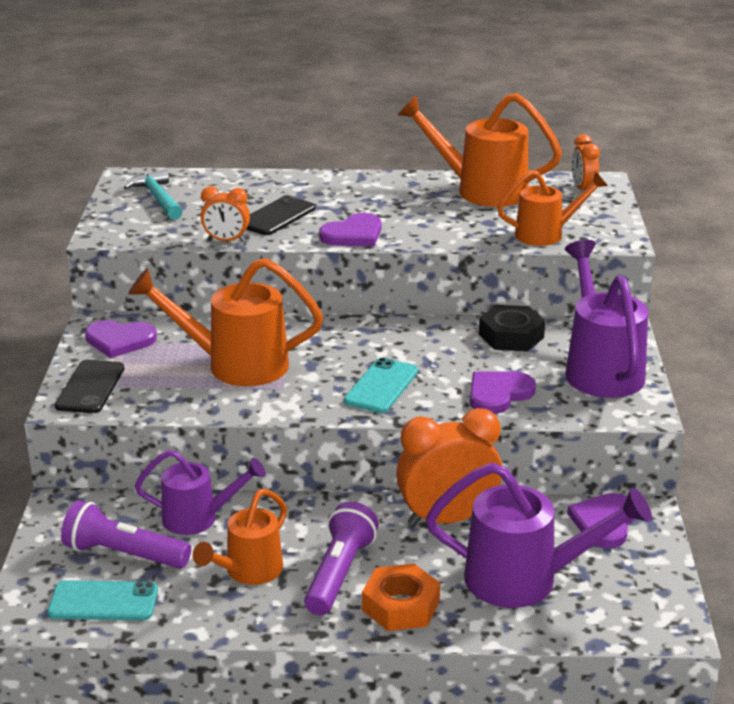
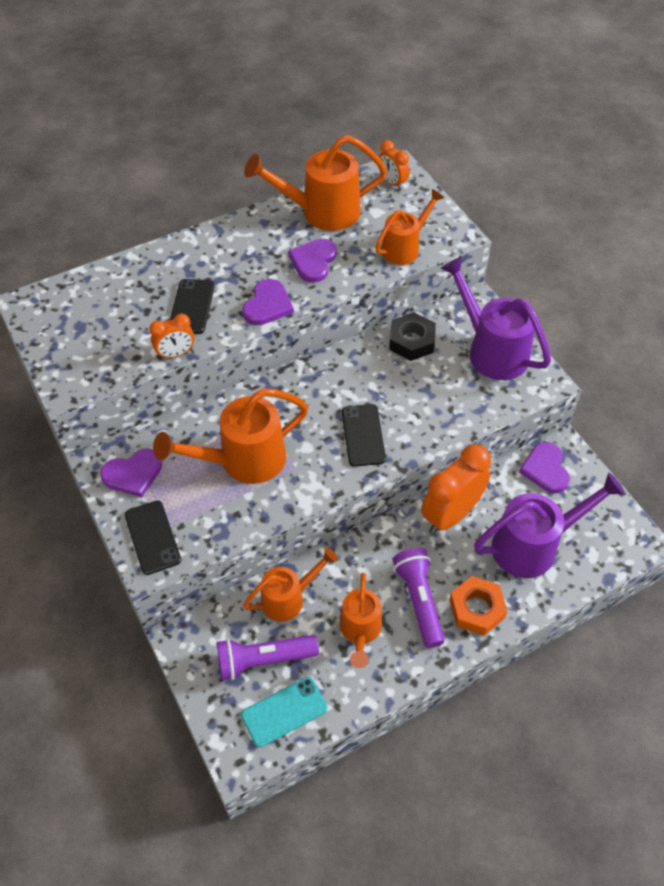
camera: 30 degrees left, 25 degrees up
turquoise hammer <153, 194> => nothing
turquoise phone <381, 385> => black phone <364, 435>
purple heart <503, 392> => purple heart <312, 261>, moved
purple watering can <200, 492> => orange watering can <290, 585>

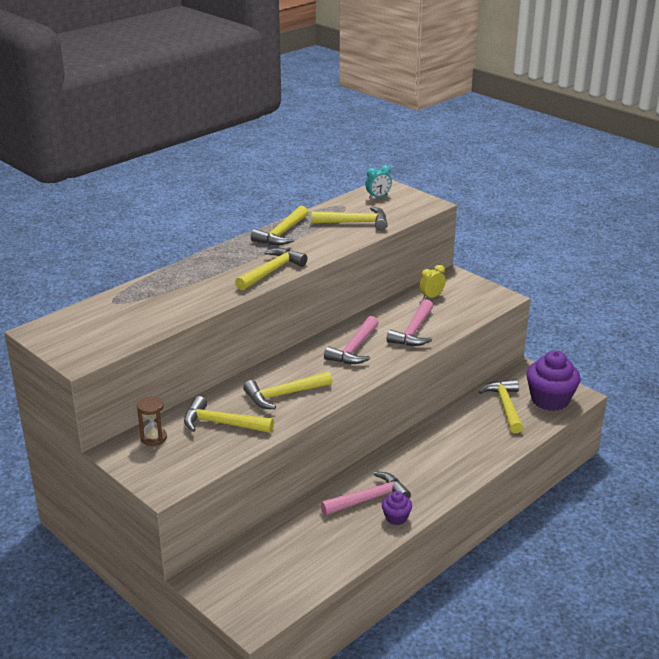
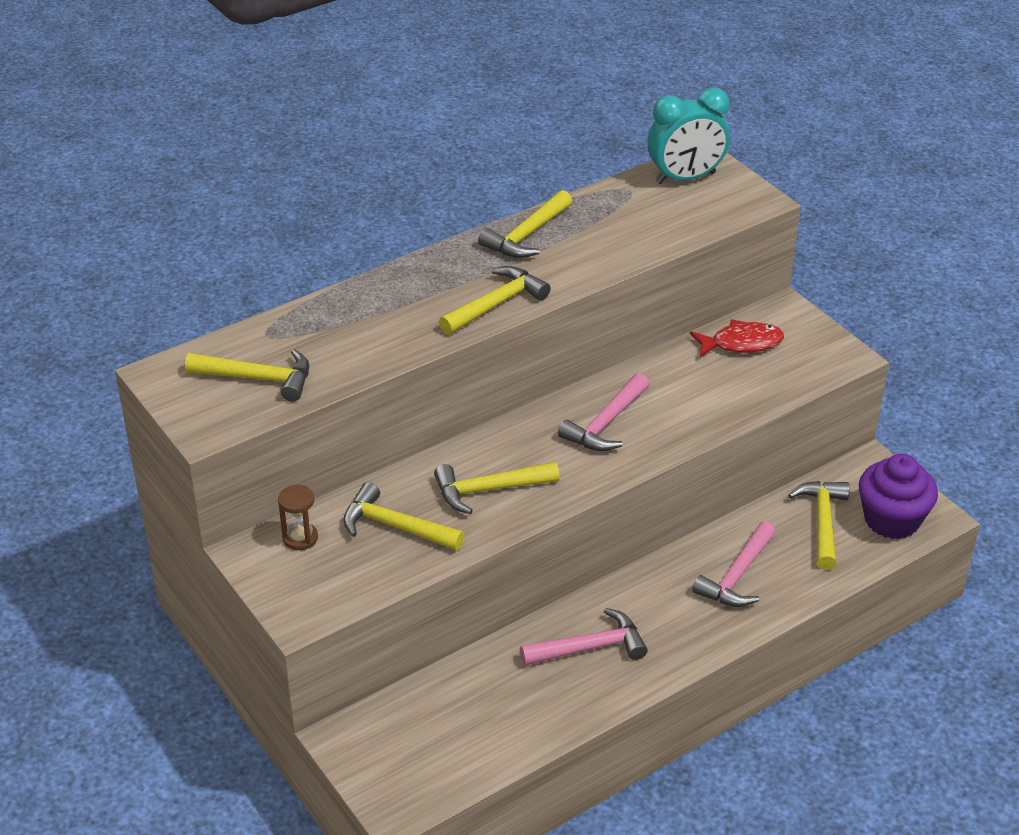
camera: 10 degrees right, 10 degrees up
turquoise clock <378, 182> => turquoise clock <689, 136>, x2.00
yellow hammer <349, 218> => yellow hammer <247, 375>, moved
yellow clock <433, 282> => red fish <737, 339>
pink hammer <410, 322> => pink hammer <734, 564>, moved
purple cupcake <397, 508> => nothing

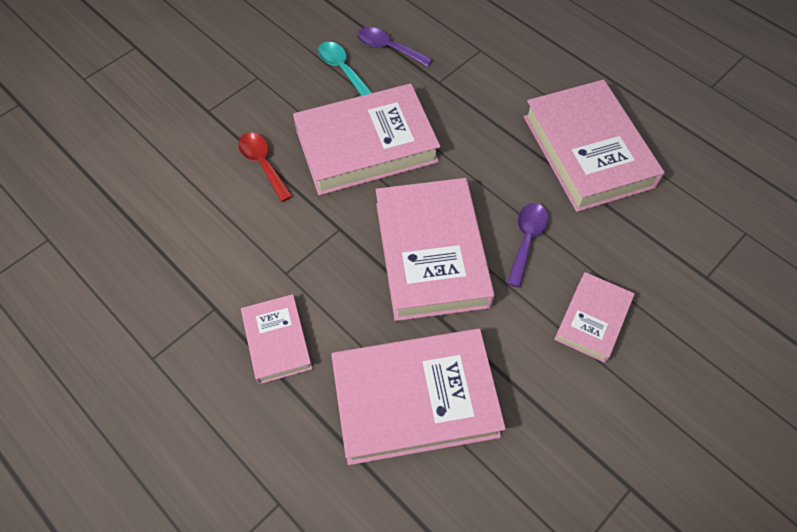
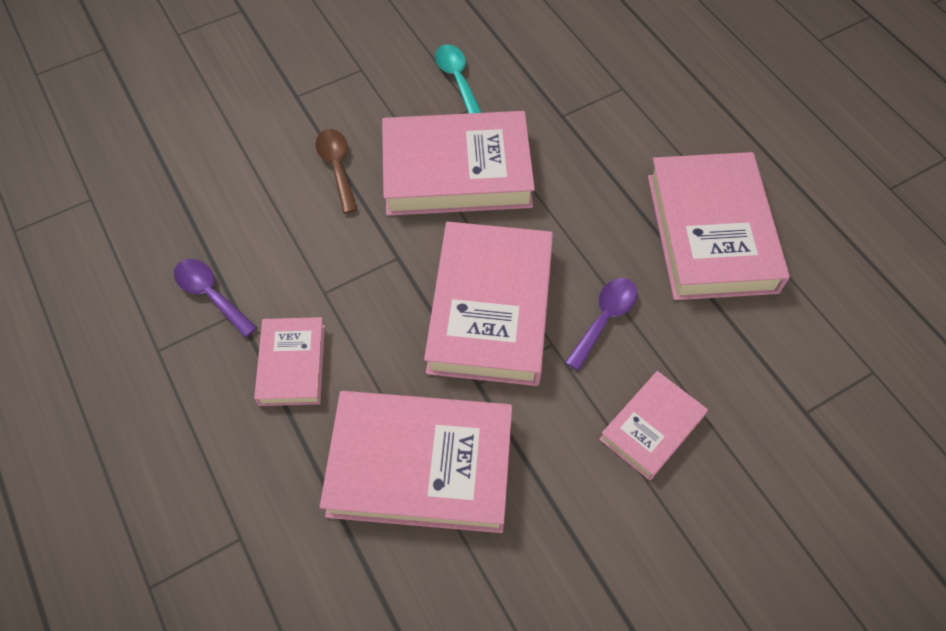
camera: 15 degrees right, 0 degrees up
purple spoon <394, 47> => purple spoon <216, 298>, moved
red spoon <265, 167> => brown spoon <336, 171>

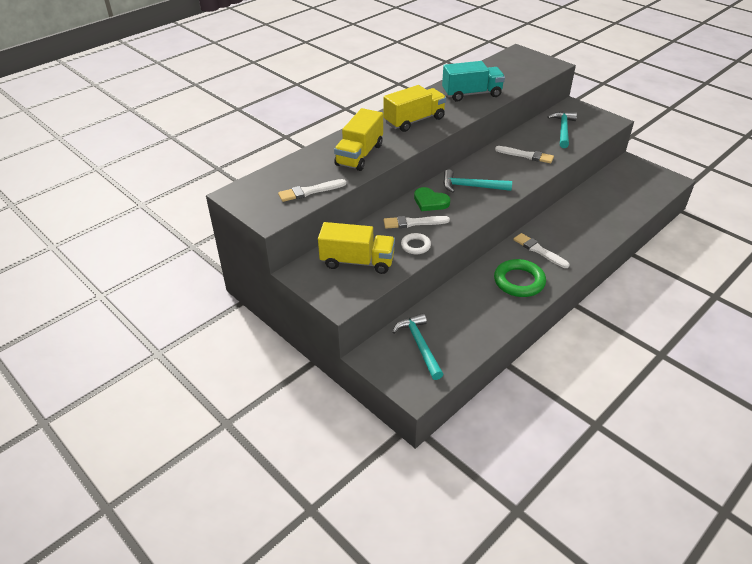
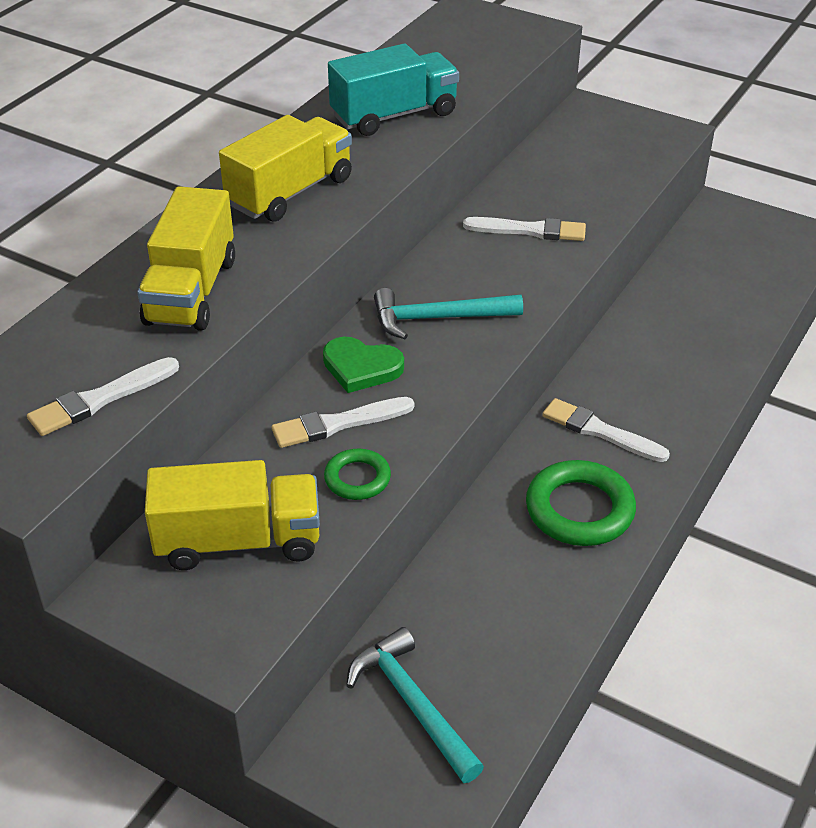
camera: 15 degrees left, 0 degrees up
turquoise hammer <562, 130> => nothing
white ring <416, 243> => green ring <357, 474>

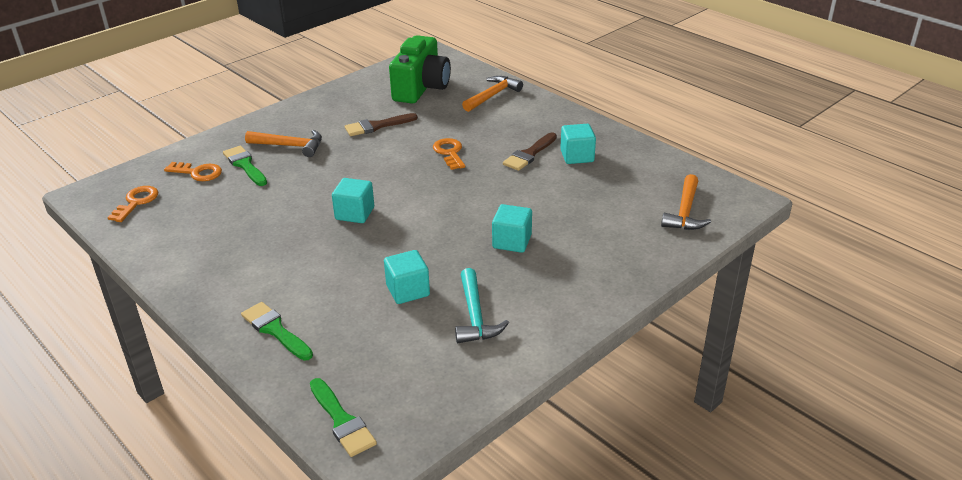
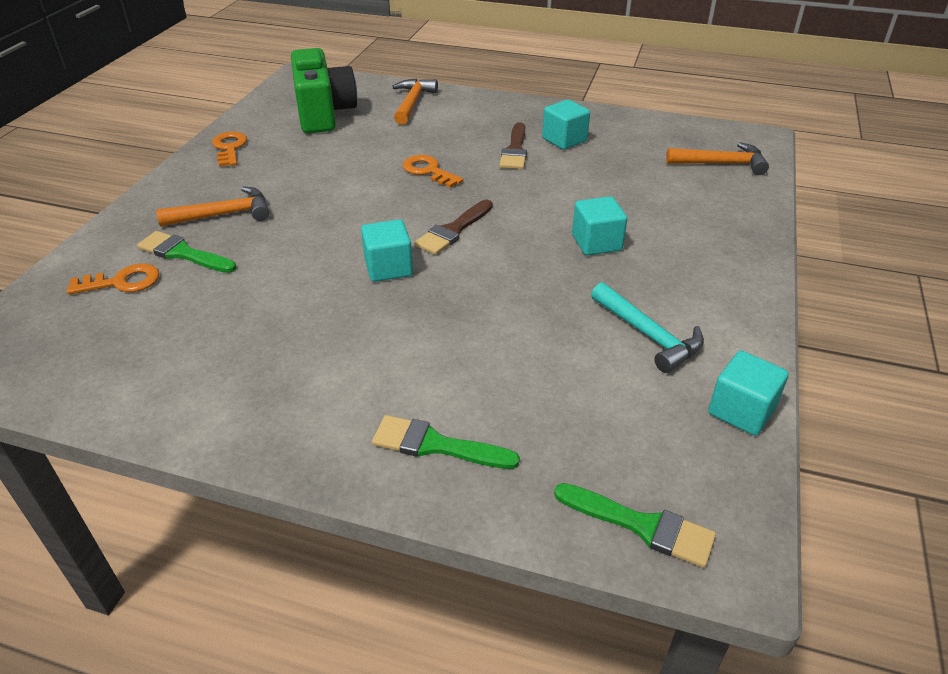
camera: 30 degrees left, 5 degrees up
brown brush <381, 124> => brown brush <454, 227>, moved
orange hammer <686, 202> => orange hammer <717, 158>, 75 degrees counterclockwise
orange key <132, 204> => orange key <229, 149>, moved
turquoise cube <407, 277> => turquoise cube <748, 393>, moved

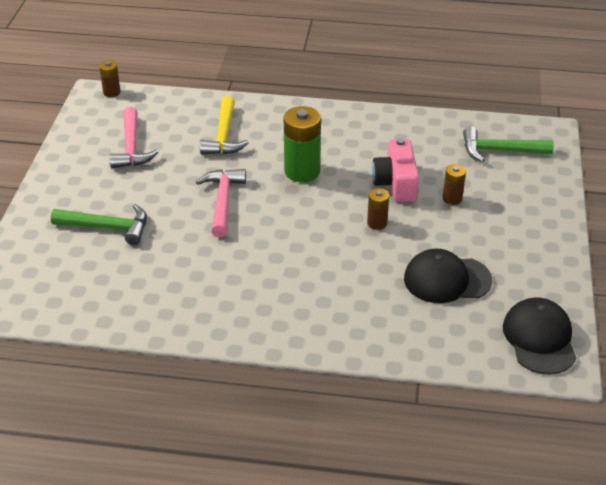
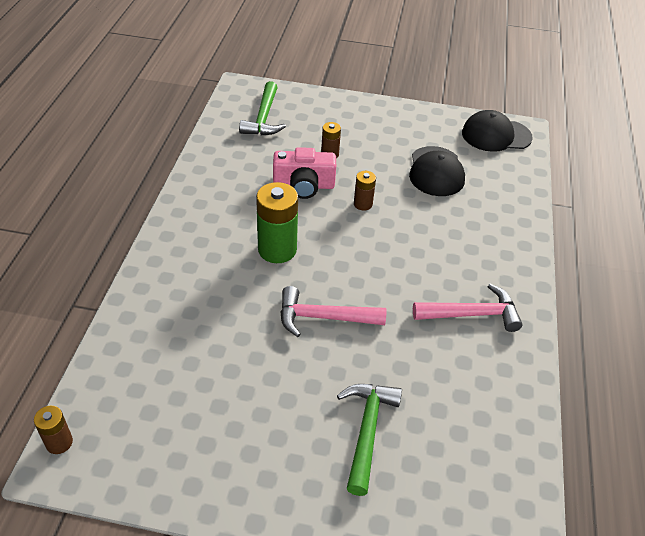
camera: 90 degrees left, 5 degrees up
yellow hammer <224, 125> => nothing
pink hammer <134, 137> => pink hammer <468, 308>, moved

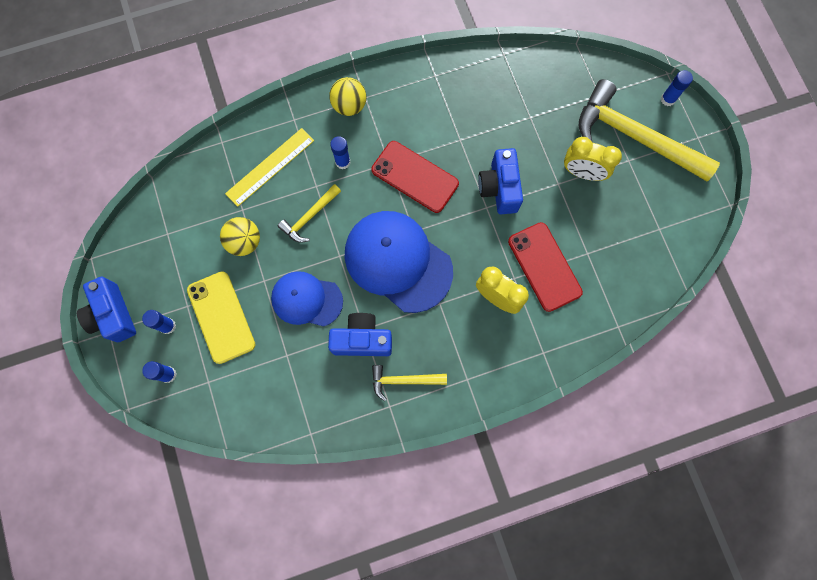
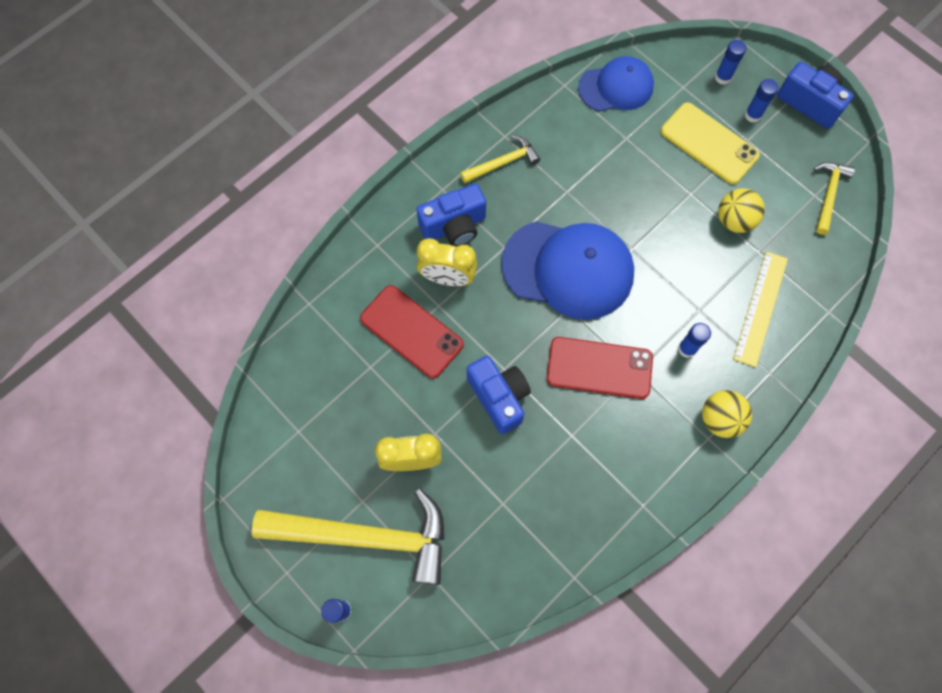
camera: 155 degrees right, 5 degrees down
yellow hammer <309, 213> => yellow hammer <834, 198>, moved
blue cap <307, 299> => blue cap <616, 84>, moved
blue camera <360, 334> => blue camera <451, 215>, moved

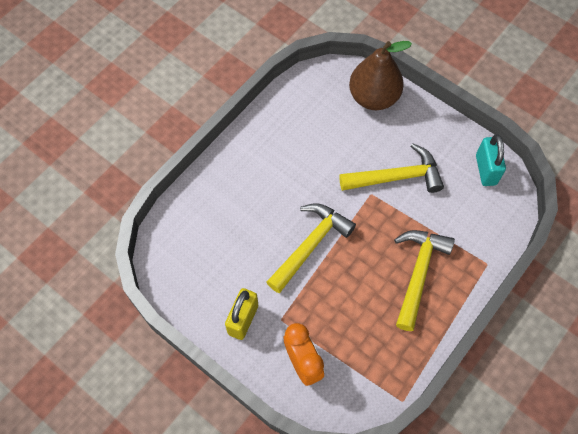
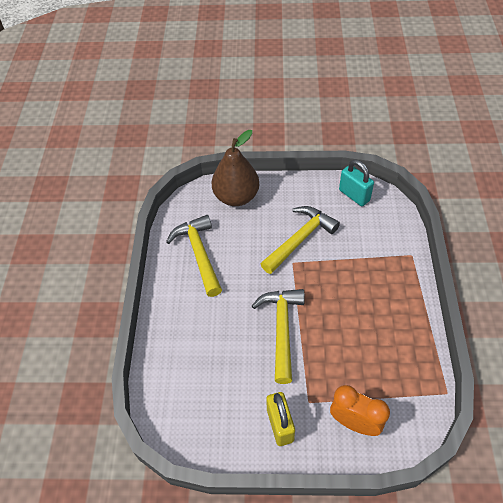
camera: 35 degrees left, 10 degrees down
yellow hammer <424, 280> => yellow hammer <194, 256>, moved

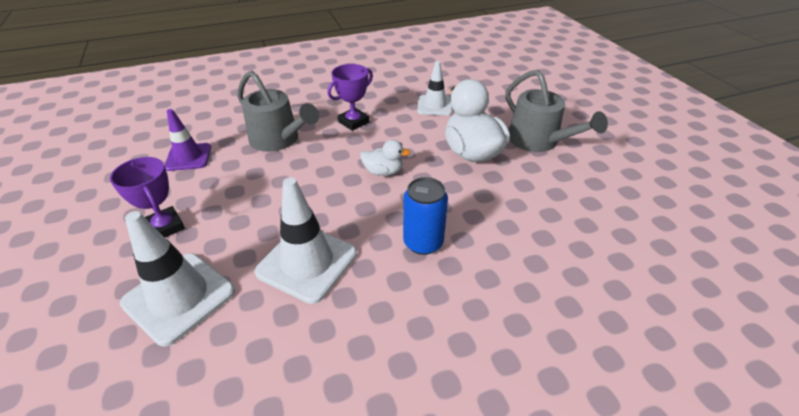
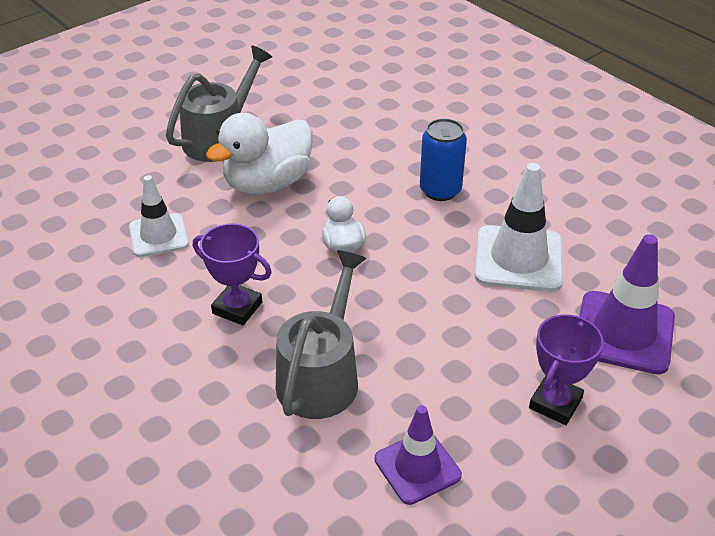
camera: 110 degrees left, 0 degrees up
white traffic cone <177, 279> => purple traffic cone <627, 304>

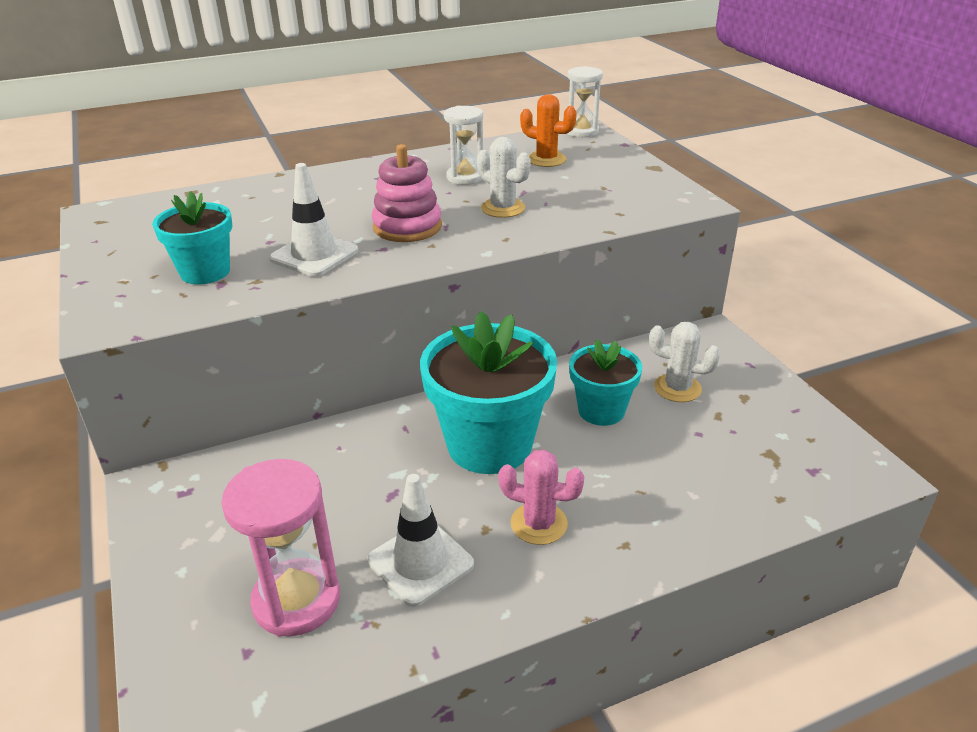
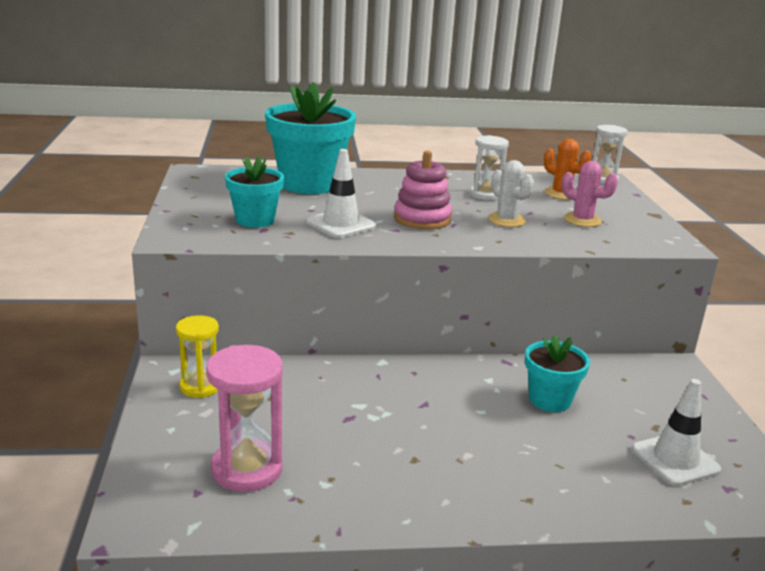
camera: 15 degrees right, 10 degrees down
turquoise flower pot <488, 392> => turquoise flower pot <310, 138>, moved
white cactus <684, 362> => nothing
pink cactus <541, 497> => pink cactus <590, 194>, moved
white traffic cone <420, 540> => white traffic cone <676, 432>, moved
nothing => yellow hourglass <197, 356>

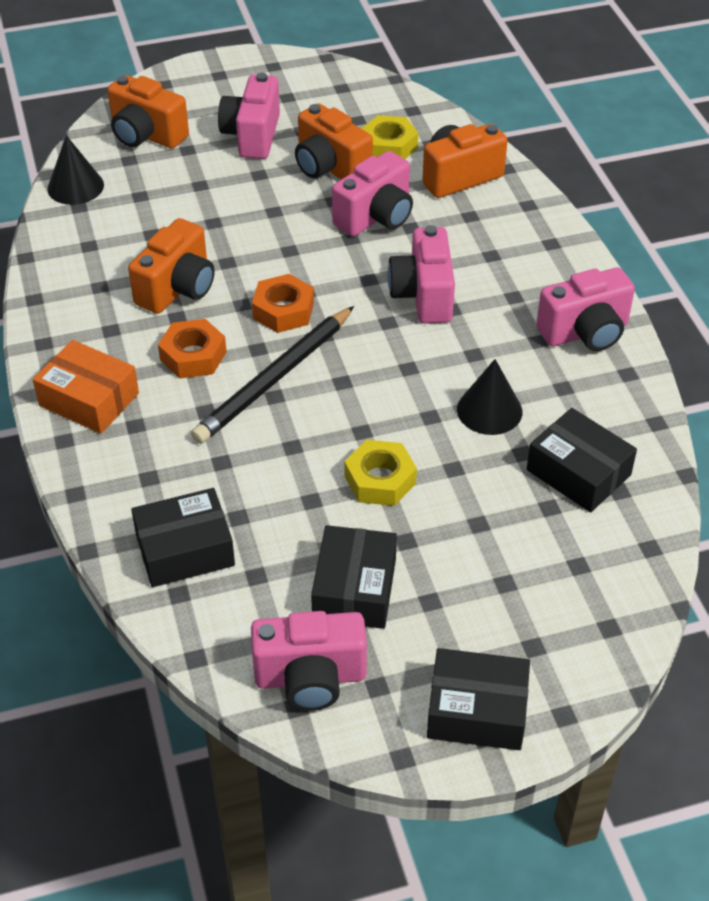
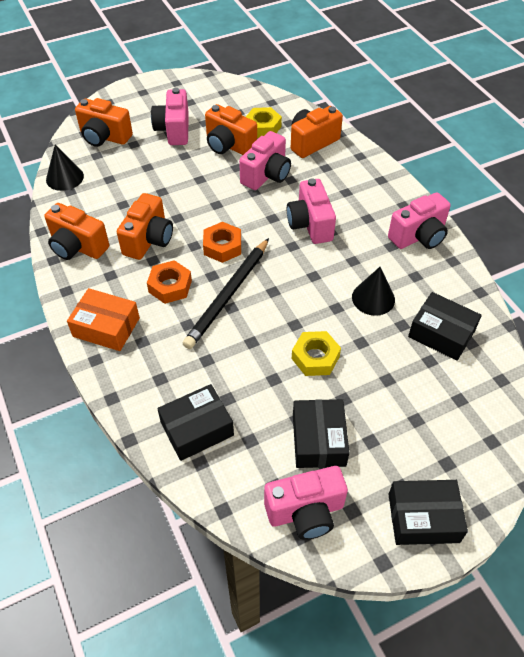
camera: 10 degrees left, 5 degrees up
nothing => orange camera <76, 231>

